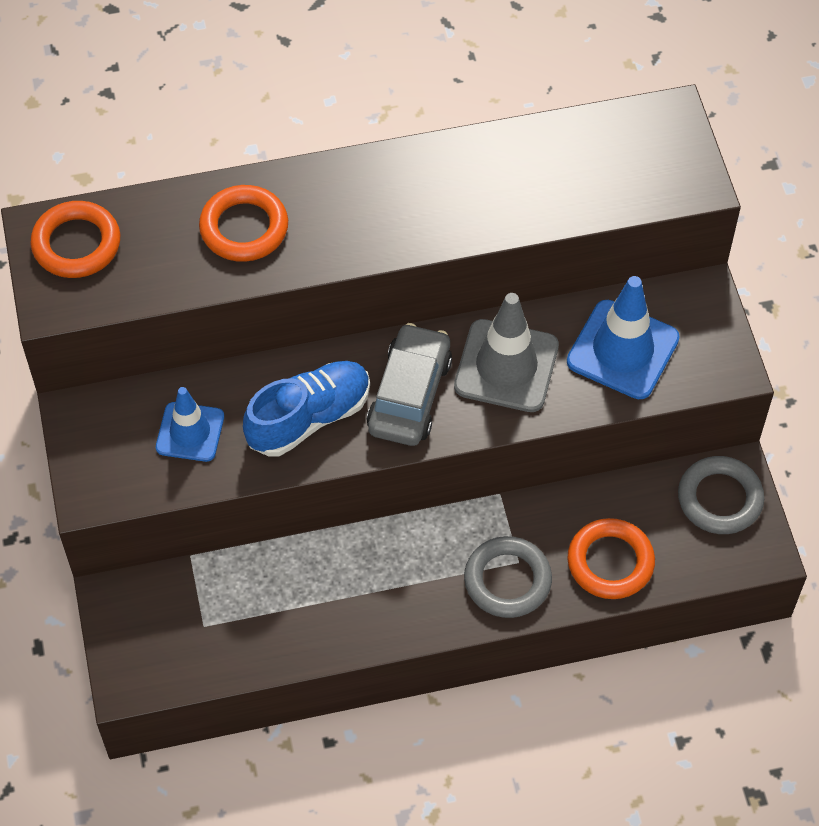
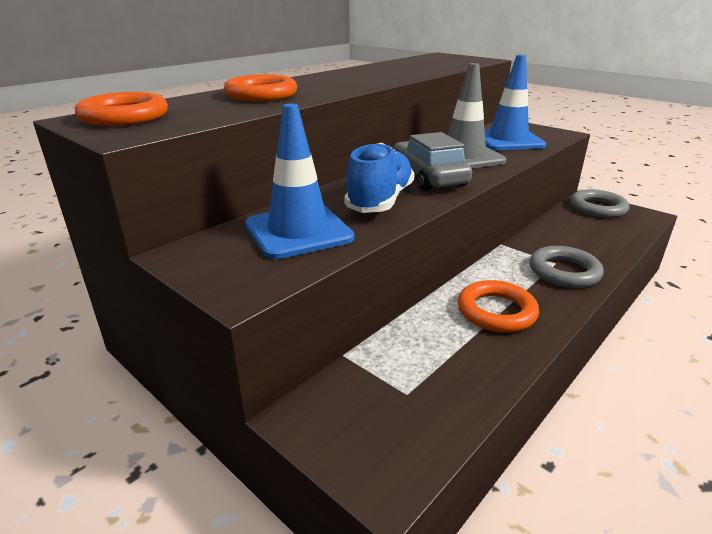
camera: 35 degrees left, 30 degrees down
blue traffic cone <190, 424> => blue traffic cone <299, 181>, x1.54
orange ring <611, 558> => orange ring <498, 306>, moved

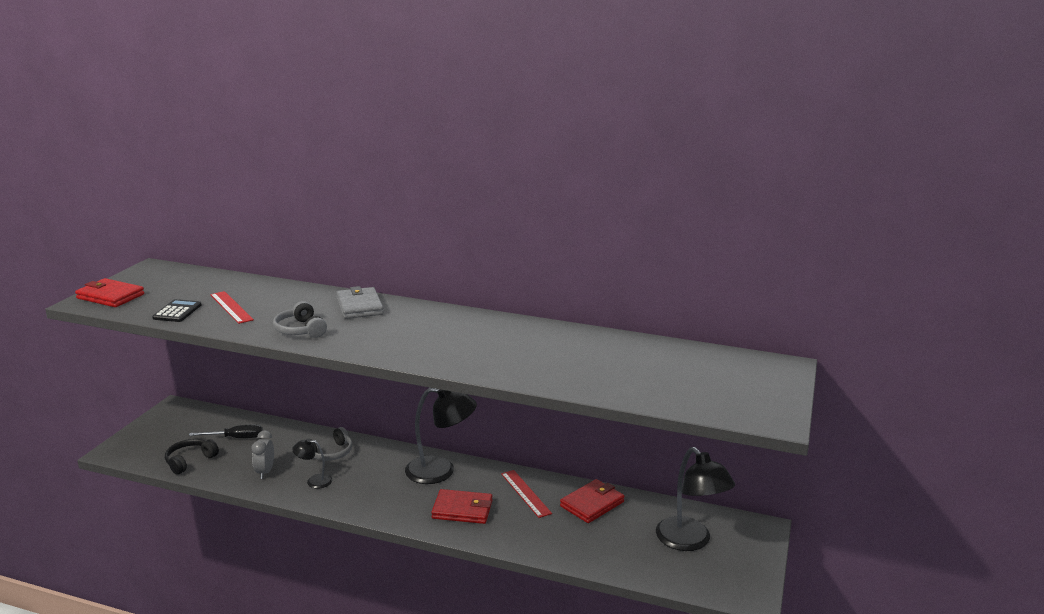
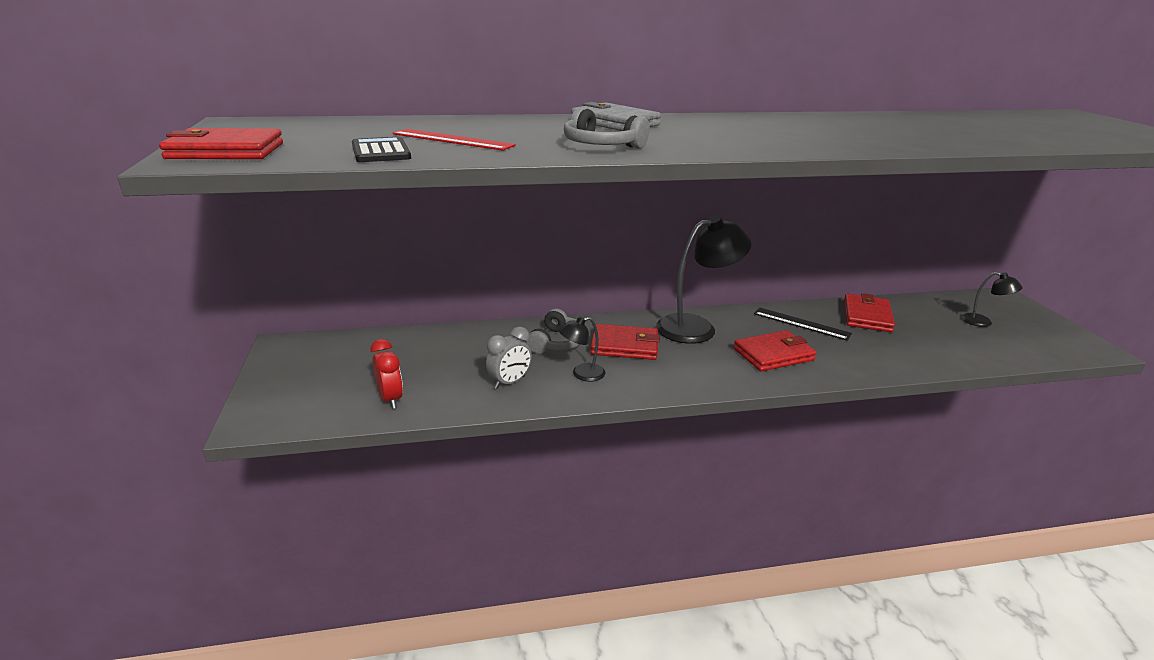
camera: 30 degrees left, 5 degrees up
black screwdriver <226, 431> => nothing
grey clock <263, 454> => grey clock <509, 357>, 105 degrees counterclockwise
black headphones <192, 457> => red clock <387, 374>
black lamp <695, 499> => black lamp <992, 299>, x0.50
red ruler <526, 494> => black ruler <803, 324>
nothing => red wallet <625, 342>

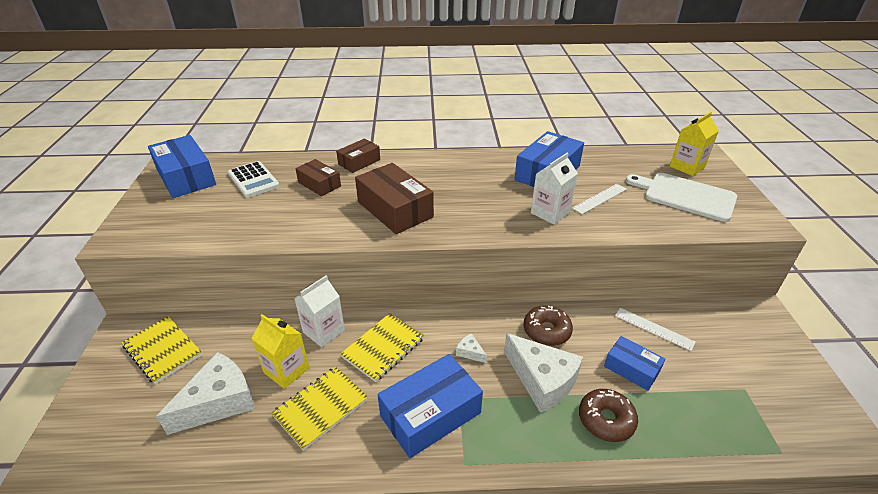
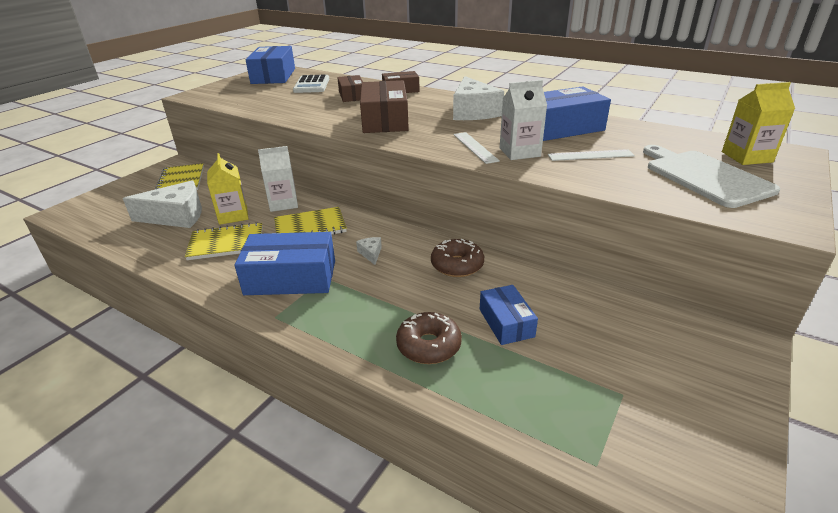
camera: 35 degrees right, 5 degrees down
white ruler <655, 329> => white ruler <476, 148>, moved
white cheese <543, 373> => white cheese <478, 98>, moved

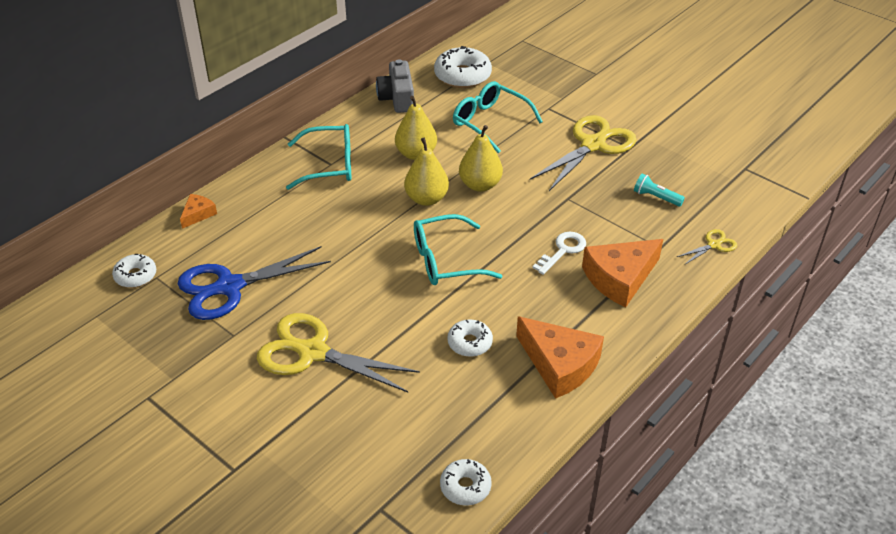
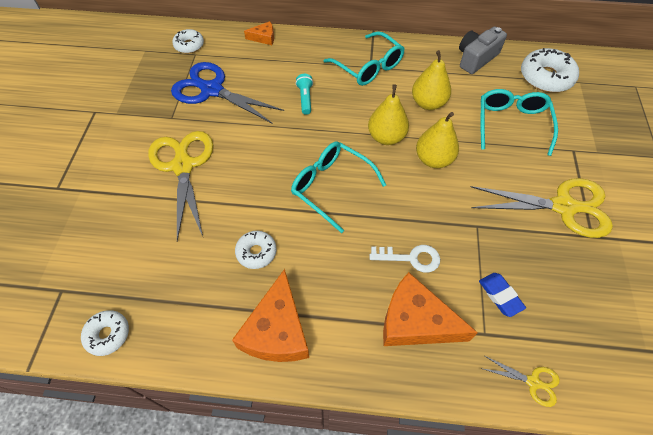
camera: 55 degrees right, 15 degrees up
turquoise flashlight <659, 189> => turquoise flashlight <304, 94>, moved
nothing => blue eraser <502, 295>

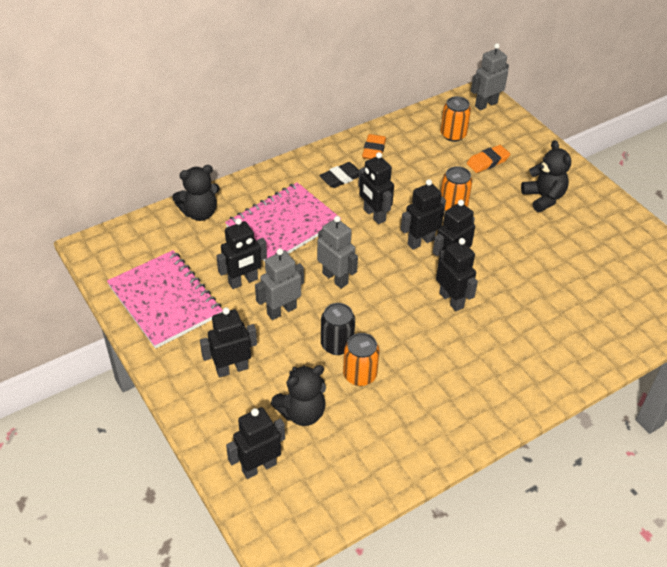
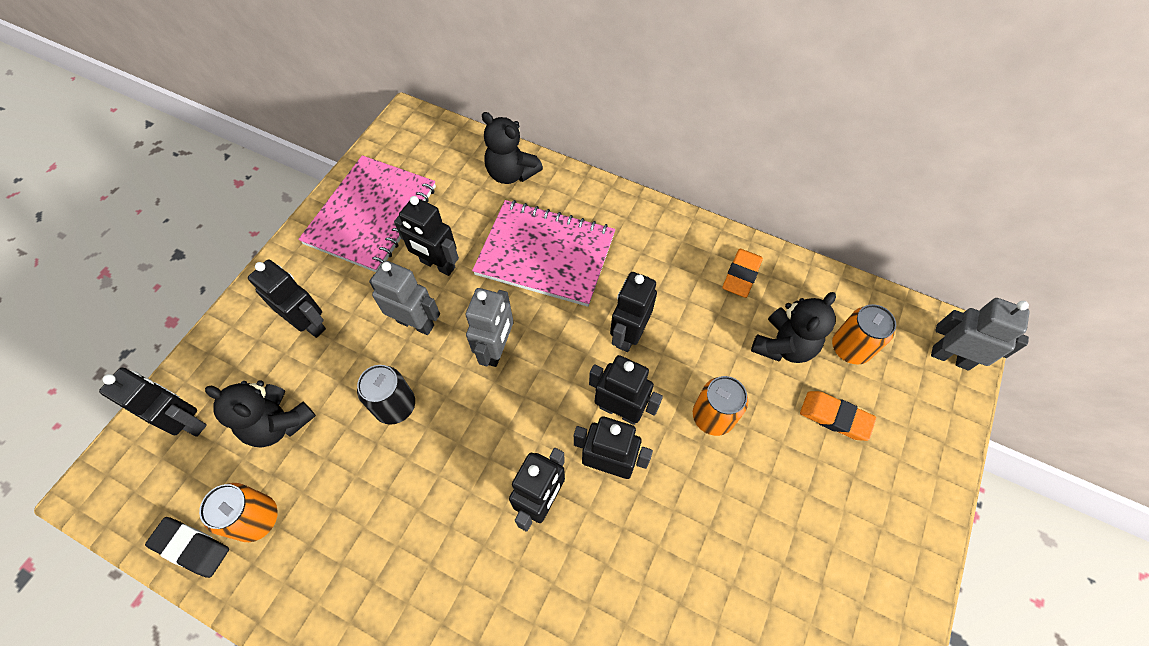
camera: 60 degrees right, 15 degrees up
orange eraser <374, 146> => orange eraser <742, 273>, 45 degrees counterclockwise
black teddy bear <546, 176> => black teddy bear <793, 327>, moved
black eraser <339, 175> => black eraser <187, 547>, moved
orange can <361, 359> => orange can <238, 512>, moved

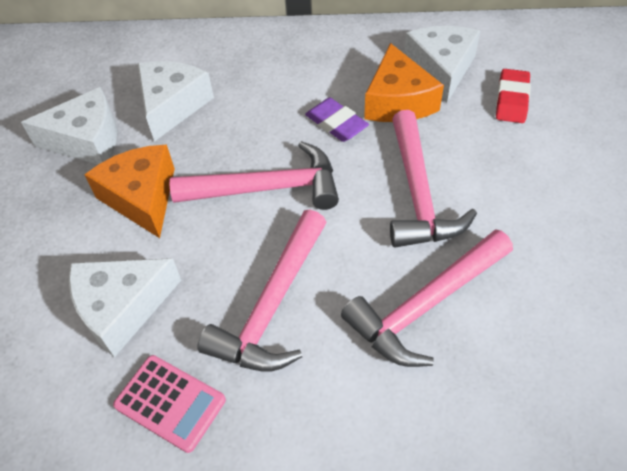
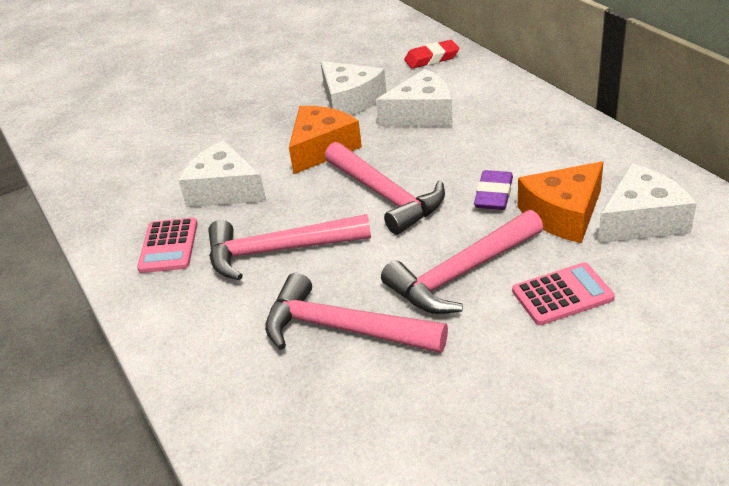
camera: 60 degrees right, 15 degrees down
red eraser <513, 96> => red eraser <432, 54>, moved
nothing => pink calculator <563, 293>

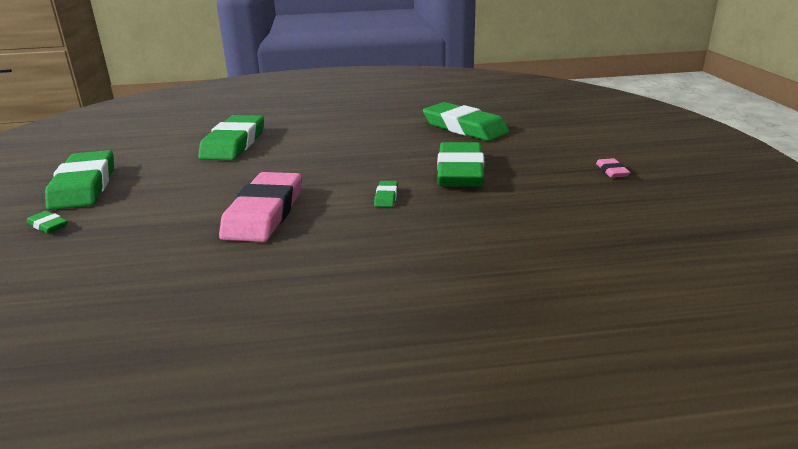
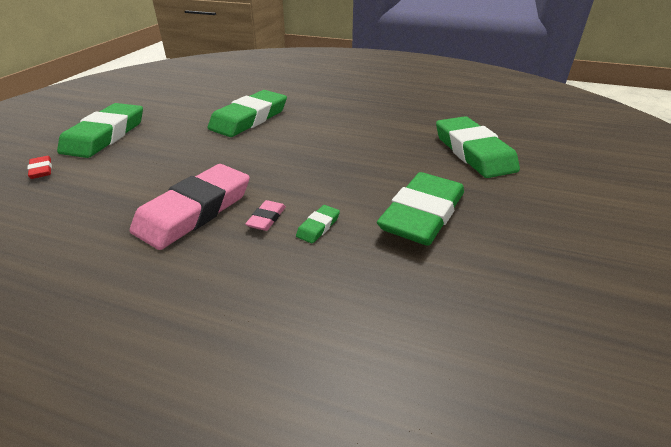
camera: 25 degrees right, 10 degrees up
pink eraser <613, 168> => pink eraser <265, 215>, moved
green eraser <47, 222> => red eraser <39, 167>

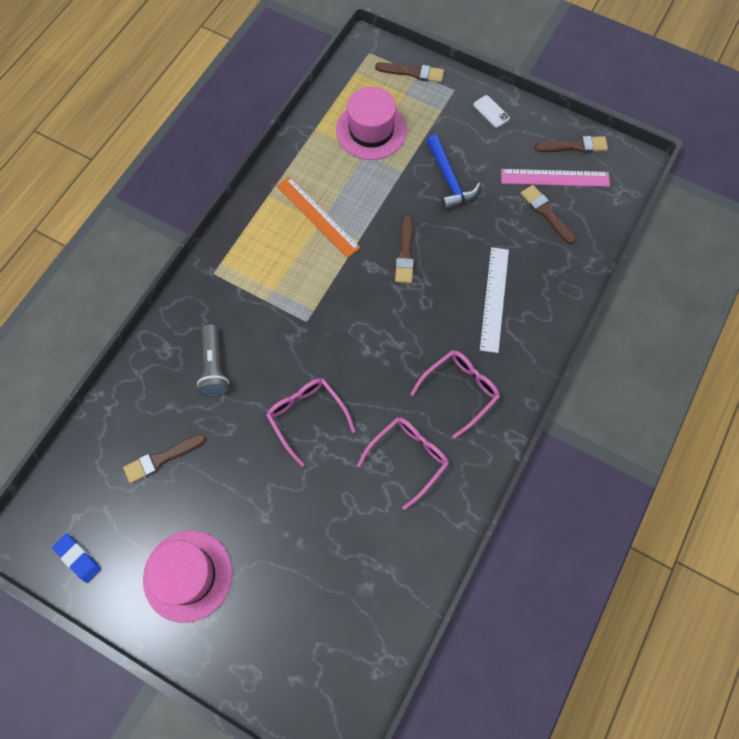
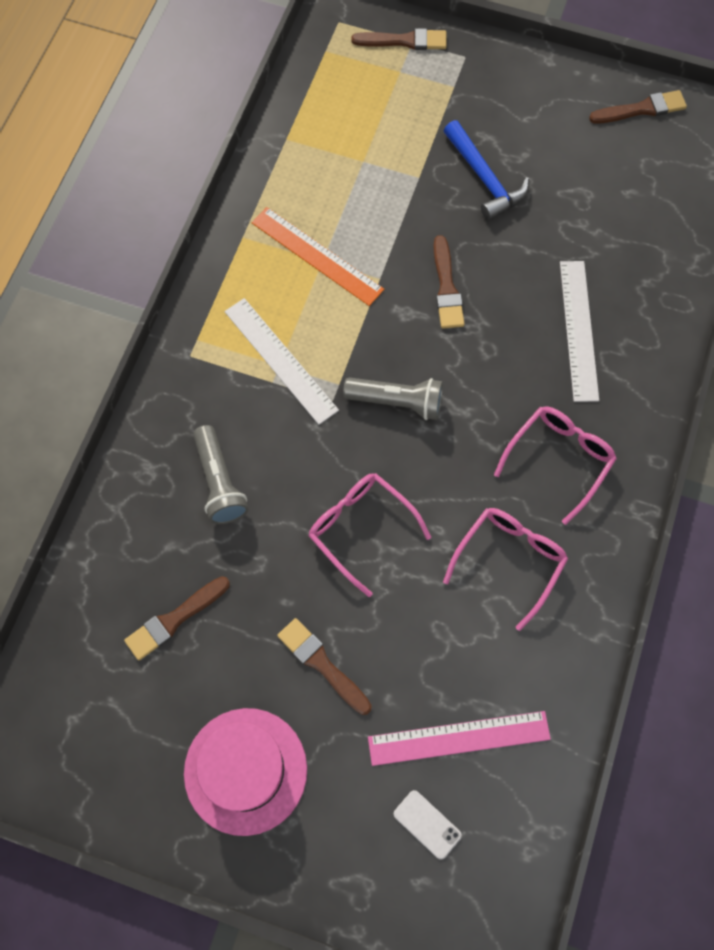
camera: 10 degrees left, 0 degrees up
pink hat <371, 123> => nothing
white phone <491, 111> => white phone <428, 824>, moved
pink ruler <555, 178> => pink ruler <459, 738>, moved
brown brush <548, 214> => brown brush <324, 666>, moved
blue eraser <76, 558> => nothing
nothing => white ruler <281, 361>
nothing => grey flashlight <393, 398>

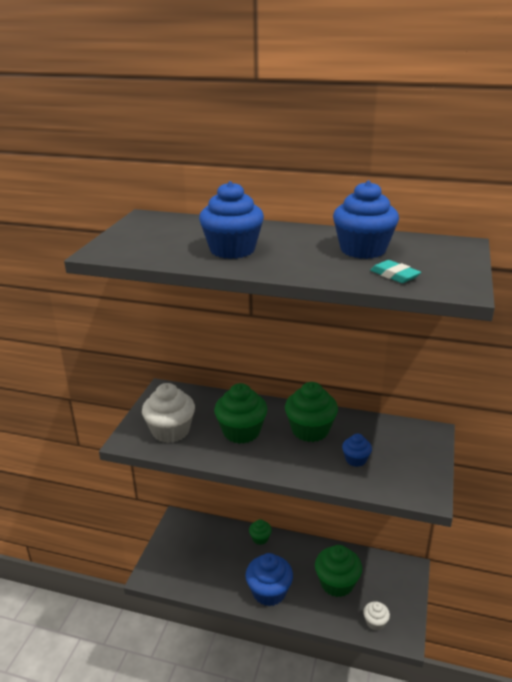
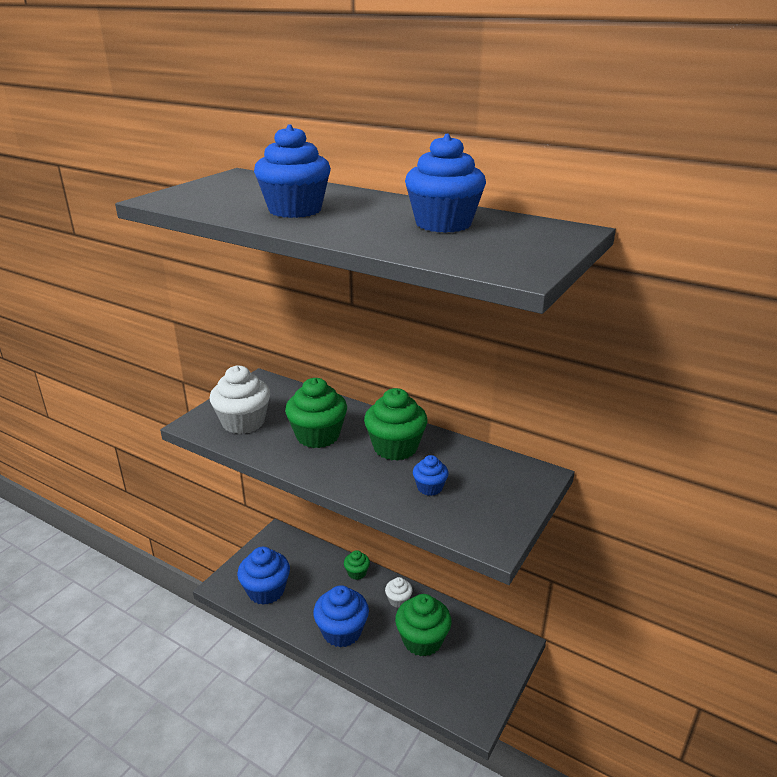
camera: 15 degrees right, 0 degrees up
turquoise eraser <395, 271> => nothing
white cupcake <376, 616> => white cupcake <399, 592>, moved
nothing => blue cupcake <263, 576>

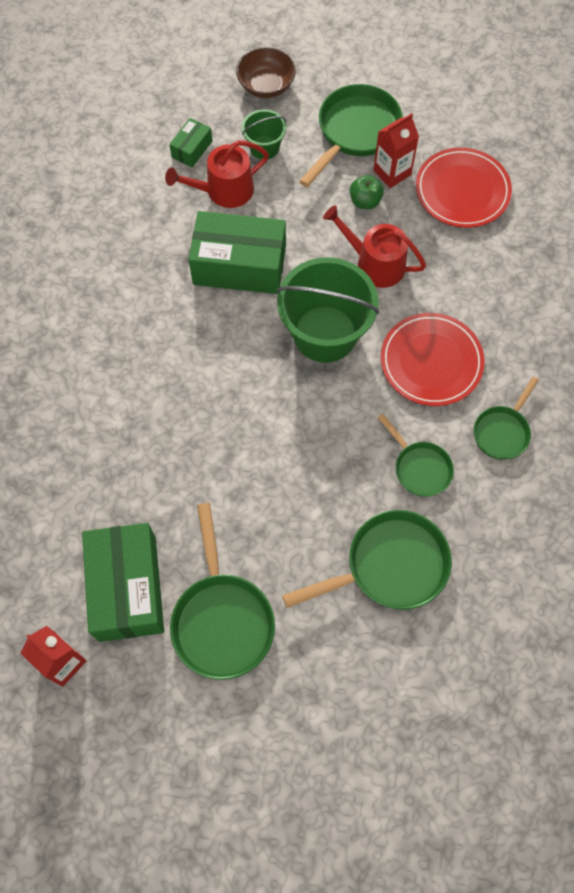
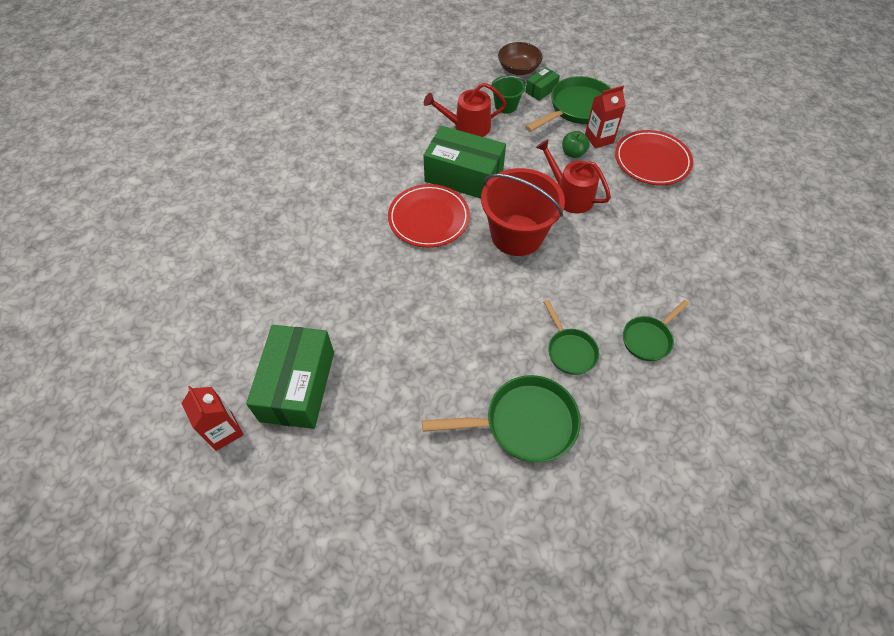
camera: 15 degrees right, 10 degrees down
green box <190, 142> => green box <542, 84>, moved
green bucket <328, 310> => red bucket <523, 212>
red plate <433, 359> => red plate <429, 216>, moved
green pan <222, 591> => nothing

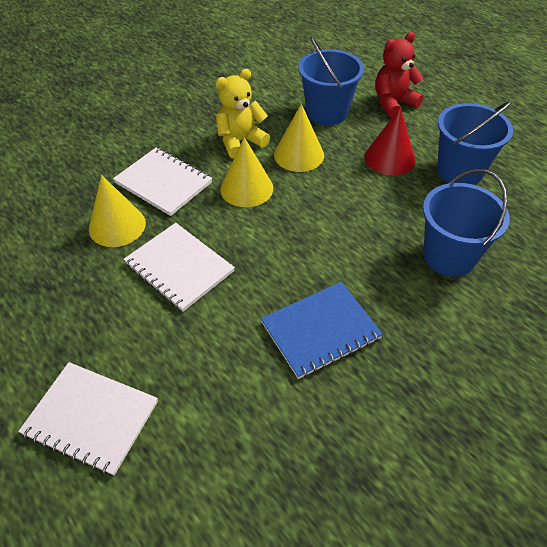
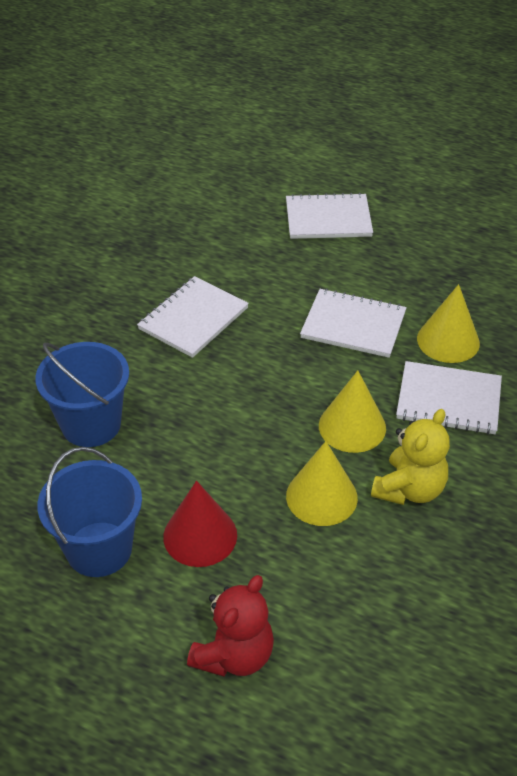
camera: 155 degrees right, 5 degrees down
blue bucket <331, 81> => nothing
blue notebook <322, 330> => white notebook <193, 317>

